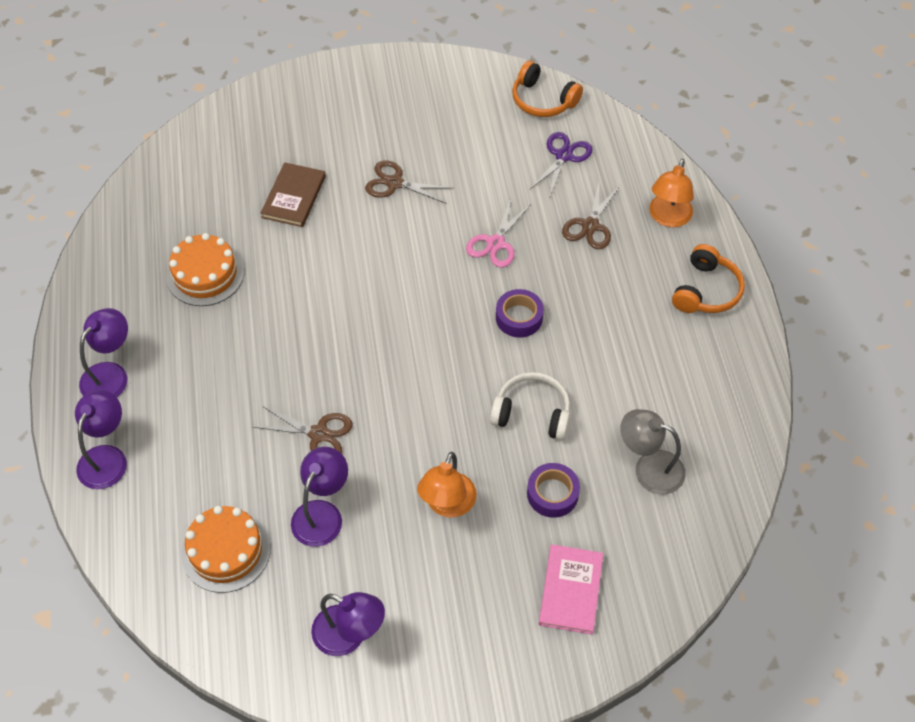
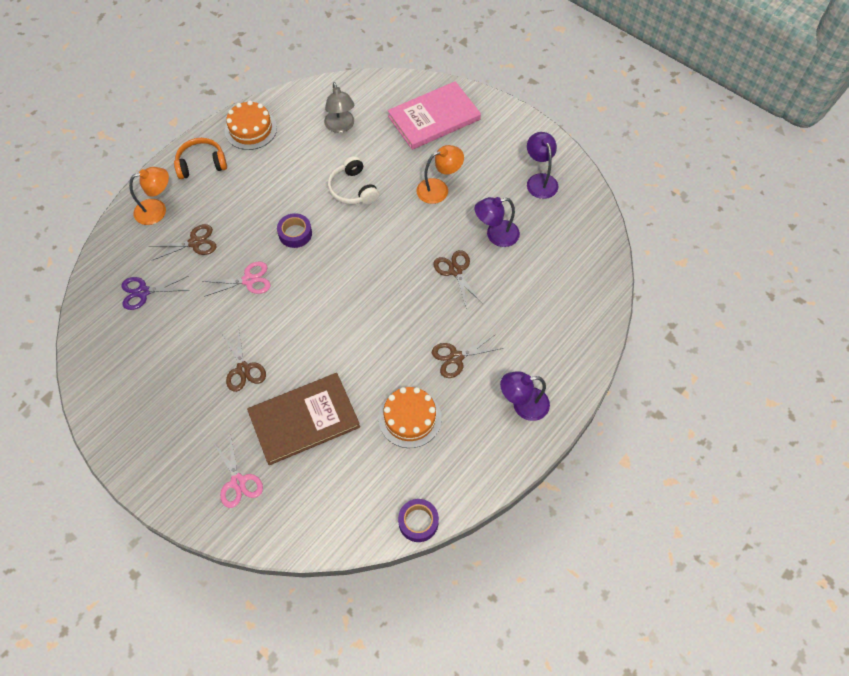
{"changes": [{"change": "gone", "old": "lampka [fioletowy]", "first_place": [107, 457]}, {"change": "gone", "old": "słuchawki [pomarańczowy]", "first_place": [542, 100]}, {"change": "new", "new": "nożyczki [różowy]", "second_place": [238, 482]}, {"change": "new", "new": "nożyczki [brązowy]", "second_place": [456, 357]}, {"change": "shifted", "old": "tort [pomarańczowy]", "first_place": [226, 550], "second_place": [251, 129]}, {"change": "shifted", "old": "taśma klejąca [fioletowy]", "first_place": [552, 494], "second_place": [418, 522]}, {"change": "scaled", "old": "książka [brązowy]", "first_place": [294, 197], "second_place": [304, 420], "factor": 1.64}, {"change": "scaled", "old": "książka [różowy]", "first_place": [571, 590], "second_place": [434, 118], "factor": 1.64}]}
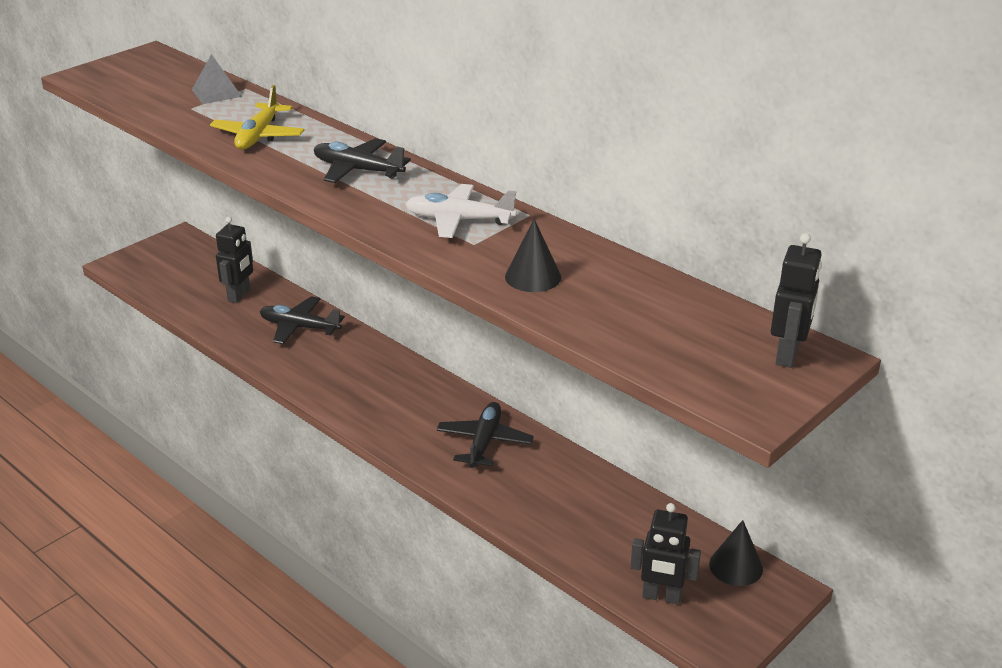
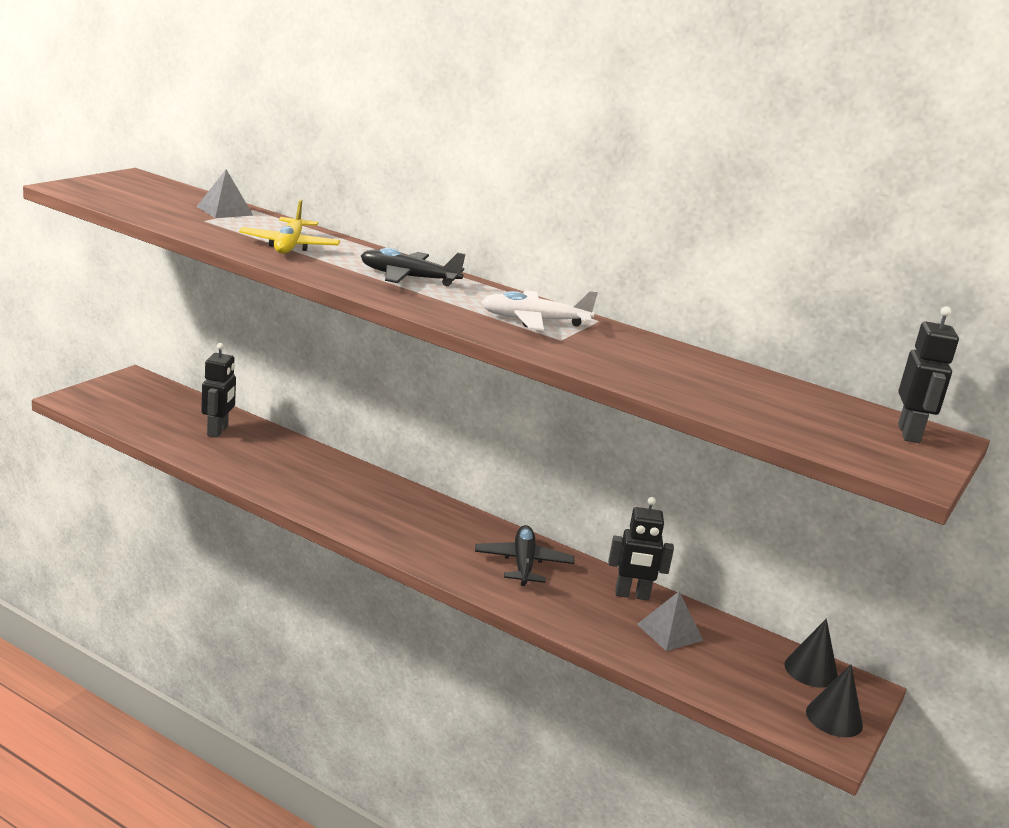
{"changes": [{"change": "gone", "old": "samolot [czarny]", "first_place": [299, 327]}, {"change": "new", "new": "piramida [szary]", "second_place": [670, 632]}, {"change": "shifted", "old": "stożek [czarny]", "first_place": [533, 277], "second_place": [834, 718]}, {"change": "shifted", "old": "robot [czarny]", "first_place": [661, 597], "second_place": [632, 595]}]}
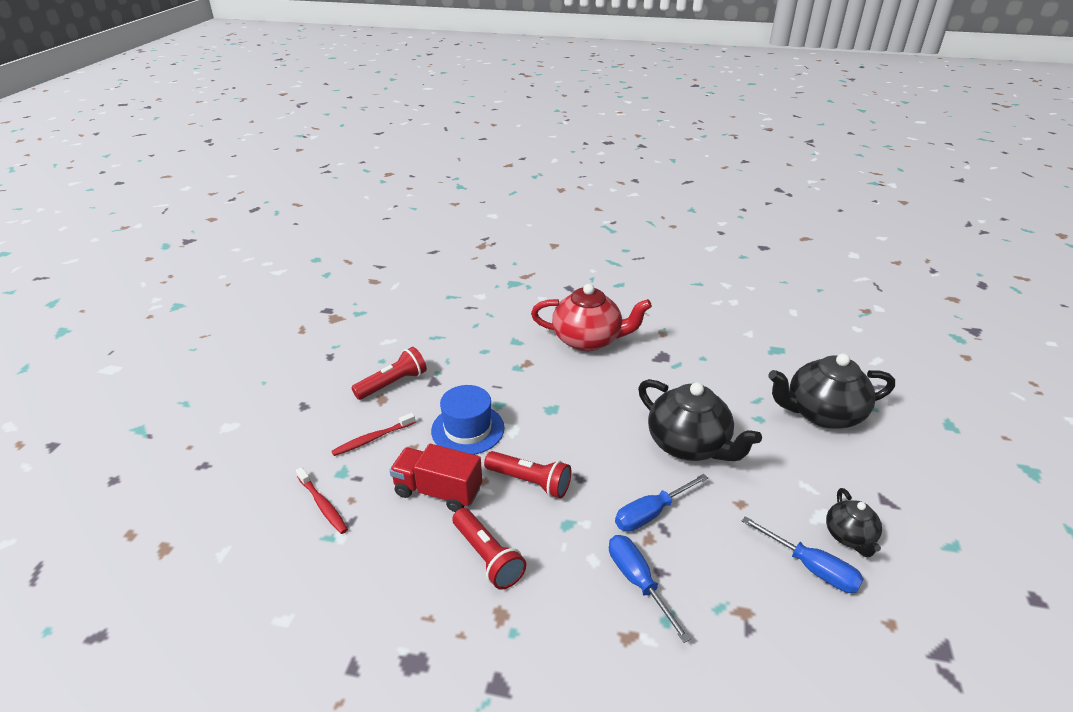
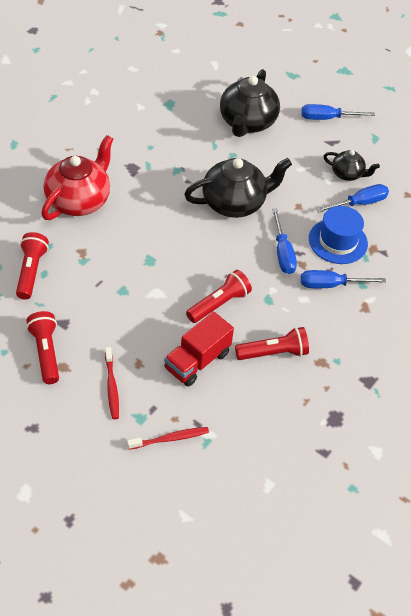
{"changes": [{"change": "new", "new": "latarka [czerwony]", "second_place": [31, 271]}, {"change": "new", "new": "śrubokręt [niebieski]", "second_place": [327, 118]}, {"change": "shifted", "old": "kapelusz [niebieski]", "first_place": [468, 429], "second_place": [338, 241]}]}
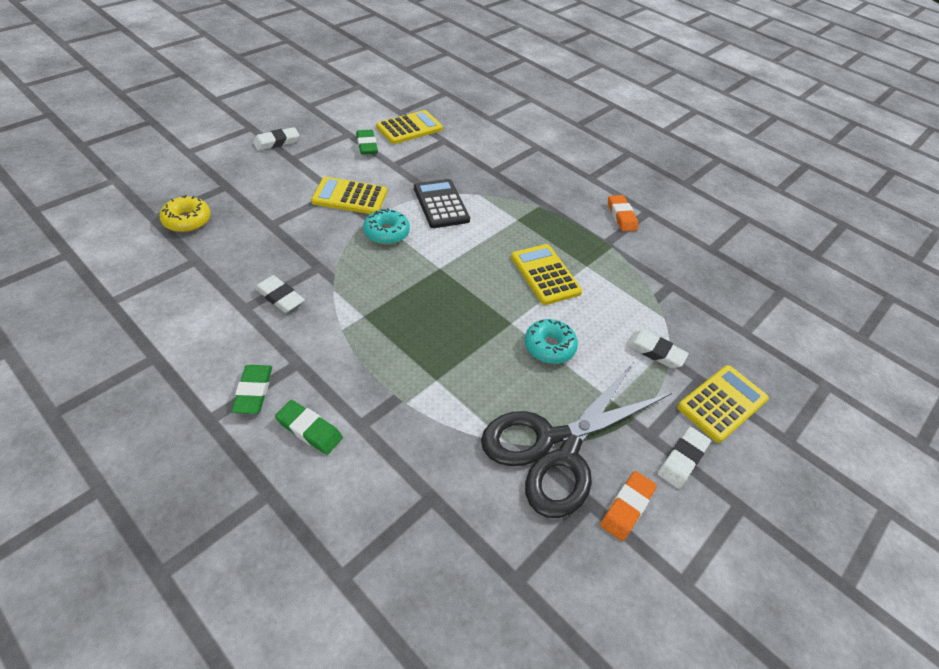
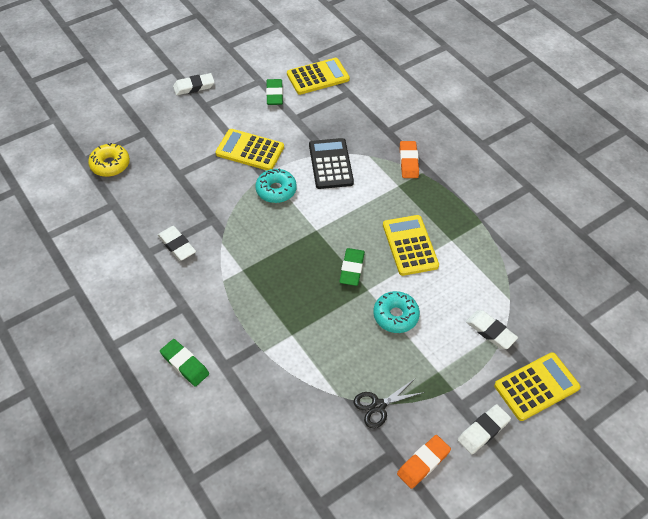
{"changes": [{"change": "shifted", "old": "gumka do mazania [zielony]", "first_place": [253, 391], "second_place": [352, 269]}, {"change": "shifted", "old": "gumka do mazania [pomarańczowy]", "first_place": [621, 216], "second_place": [408, 162]}, {"change": "scaled", "old": "nożyczki [czarny]", "first_place": [556, 447], "second_place": [378, 406], "factor": 0.4}]}
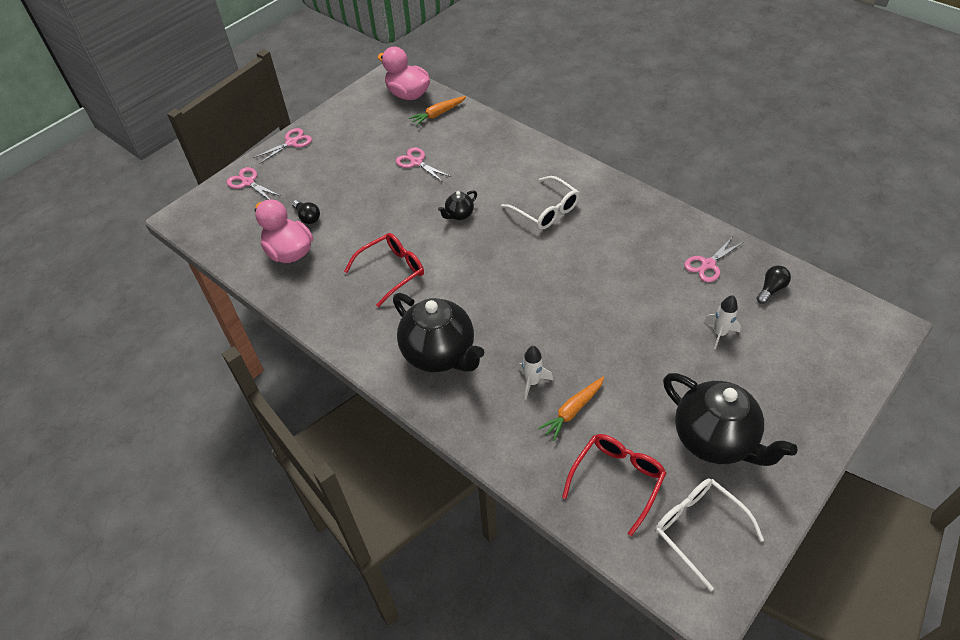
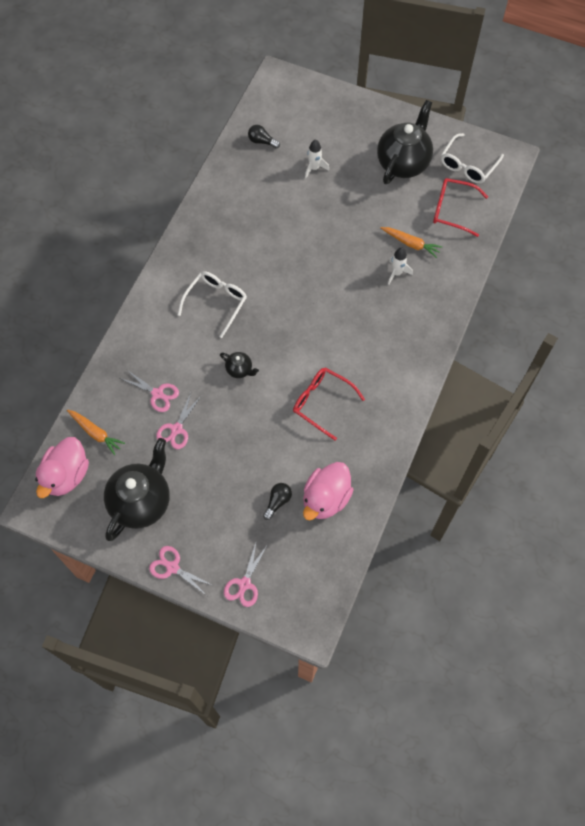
{"changes": [{"change": "shifted", "old": "imbryk [czarny]", "first_place": [439, 354], "second_place": [141, 502]}, {"change": "shifted", "old": "nożyczki [różowy]", "first_place": [708, 264], "second_place": [157, 394]}]}
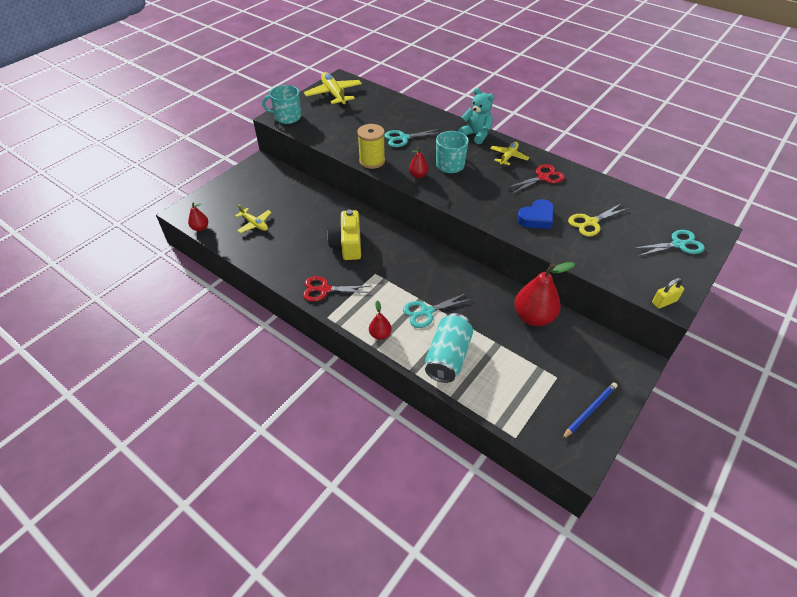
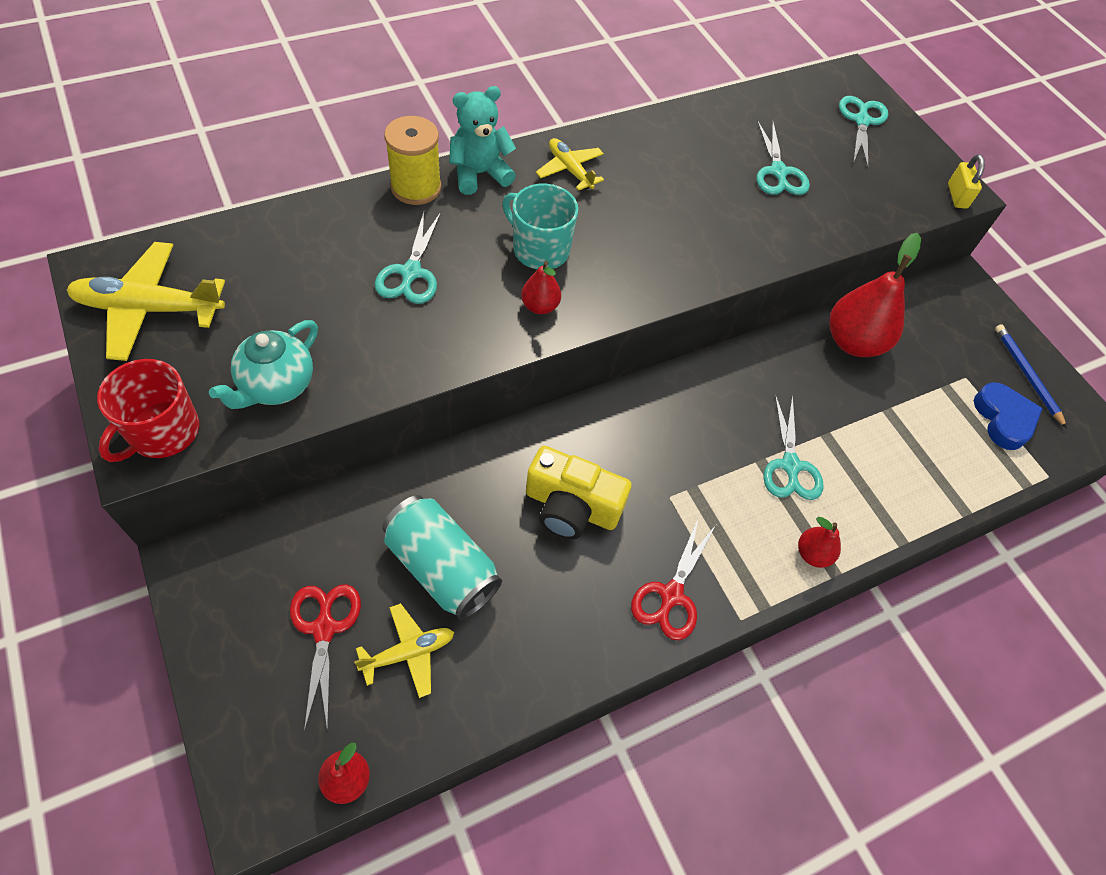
{"changes": [{"change": "new", "new": "imbryk [turkusowy]", "second_place": [277, 385]}, {"change": "shifted", "old": "szpulka [żółty]", "first_place": [372, 161], "second_place": [416, 187]}, {"change": "shifted", "old": "puszka [turkusowy]", "first_place": [447, 357], "second_place": [442, 567]}, {"change": "shifted", "old": "nożyczki [czerwony]", "first_place": [543, 177], "second_place": [324, 628]}, {"change": "shifted", "old": "serce [niebieski]", "first_place": [536, 218], "second_place": [1003, 419]}, {"change": "repainted", "old": "kubek [turkusowy]", "new": "kubek [czerwony]", "first_place": [287, 117], "second_place": [163, 432]}, {"change": "repainted", "old": "nożyczki [żółty]", "new": "nożyczki [turkusowy]", "first_place": [590, 222], "second_place": [778, 172]}]}
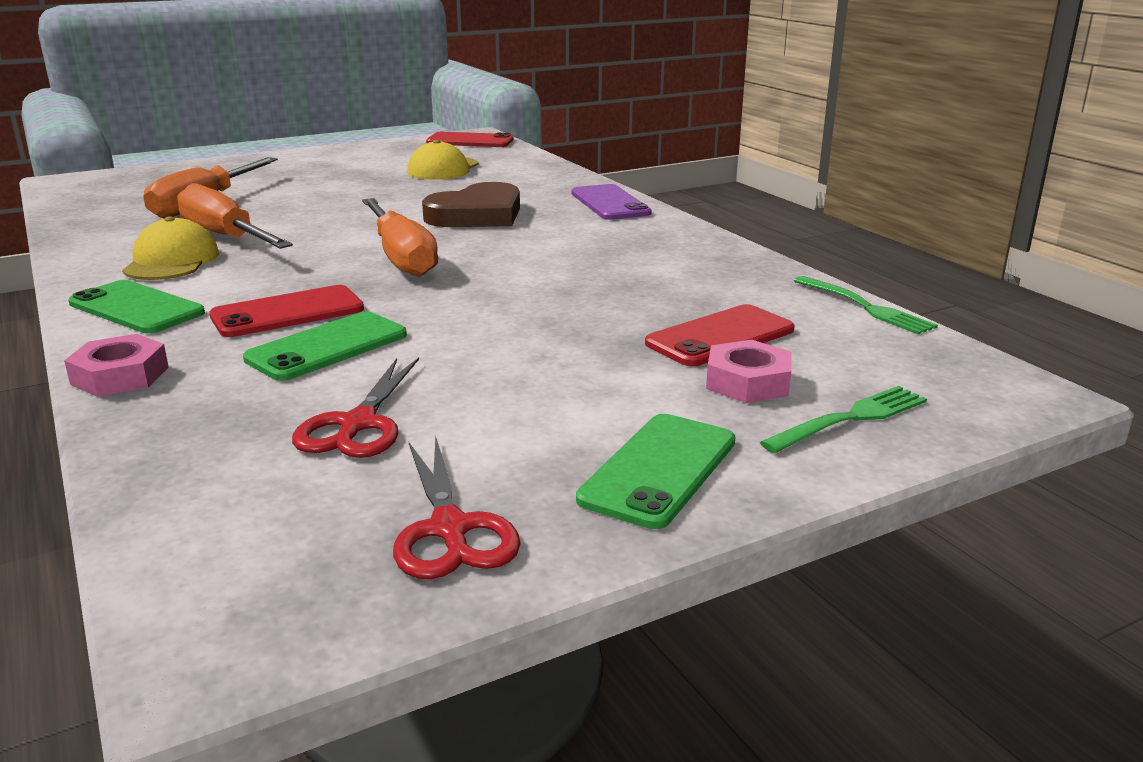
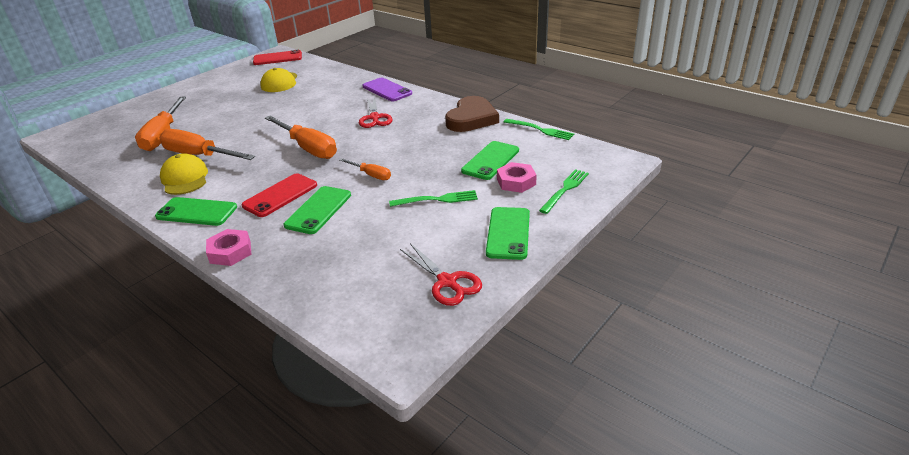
{"changes": [{"change": "new", "new": "śrubokręt [pomarańczowy]", "second_place": [371, 175]}, {"change": "new", "new": "widelec [zielony]", "second_place": [437, 199]}, {"change": "shifted", "old": "nożyczki [czerwony]", "first_place": [358, 424], "second_place": [375, 118]}, {"change": "shifted", "old": "serce [brązowy]", "first_place": [477, 215], "second_place": [471, 118]}, {"change": "repainted", "old": "telefon [czerwony]", "new": "telefon [zielony]", "first_place": [720, 337], "second_place": [490, 161]}]}
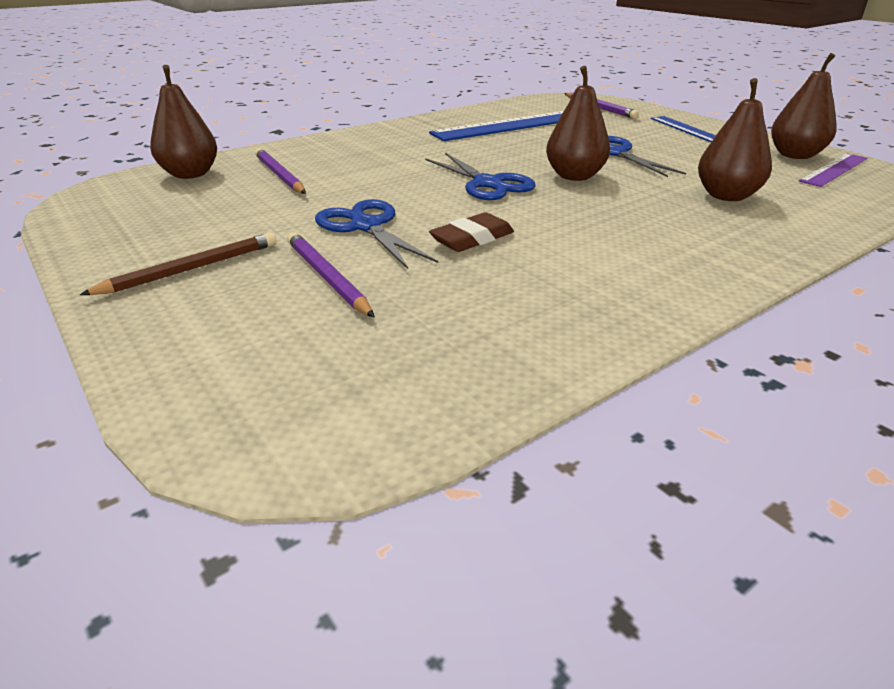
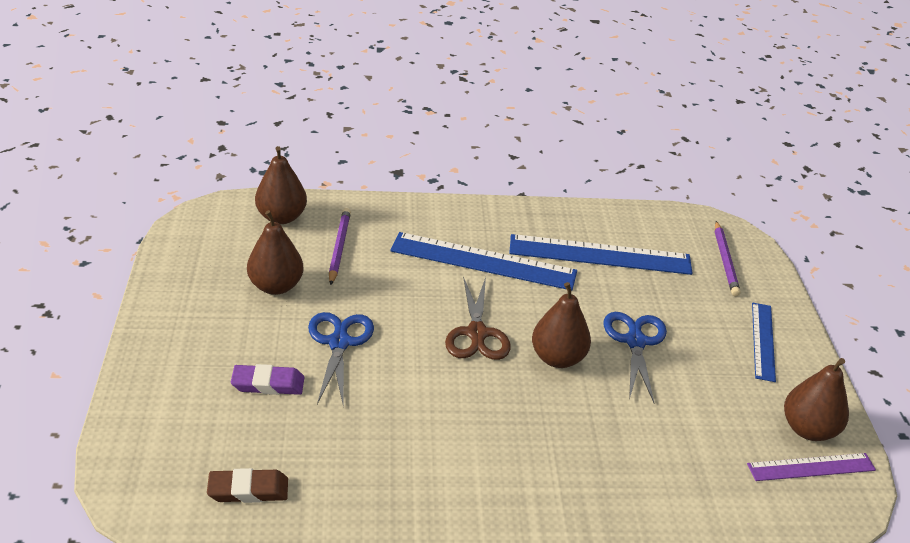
{"changes": [{"change": "gone", "old": "ołówek [brązowy]", "first_place": [191, 269]}, {"change": "new", "new": "linijka [niebieski]", "second_place": [483, 261]}, {"change": "shifted", "old": "gumka do mazania [brązowy]", "first_place": [472, 239], "second_place": [248, 490]}, {"change": "shifted", "old": "gruszka [brązowy]", "first_place": [726, 196], "second_place": [276, 286]}, {"change": "swapped", "old": "ołówek [fioletowy]", "new": "gumka do mazania [fioletowy]", "first_place": [327, 277], "second_place": [268, 384]}, {"change": "repainted", "old": "nożyczki [niebieski]", "new": "nożyczki [brązowy]", "first_place": [487, 183], "second_place": [477, 333]}]}
